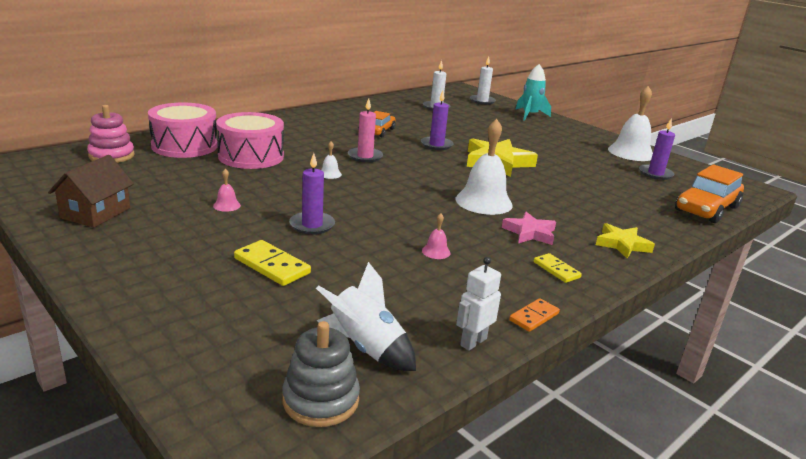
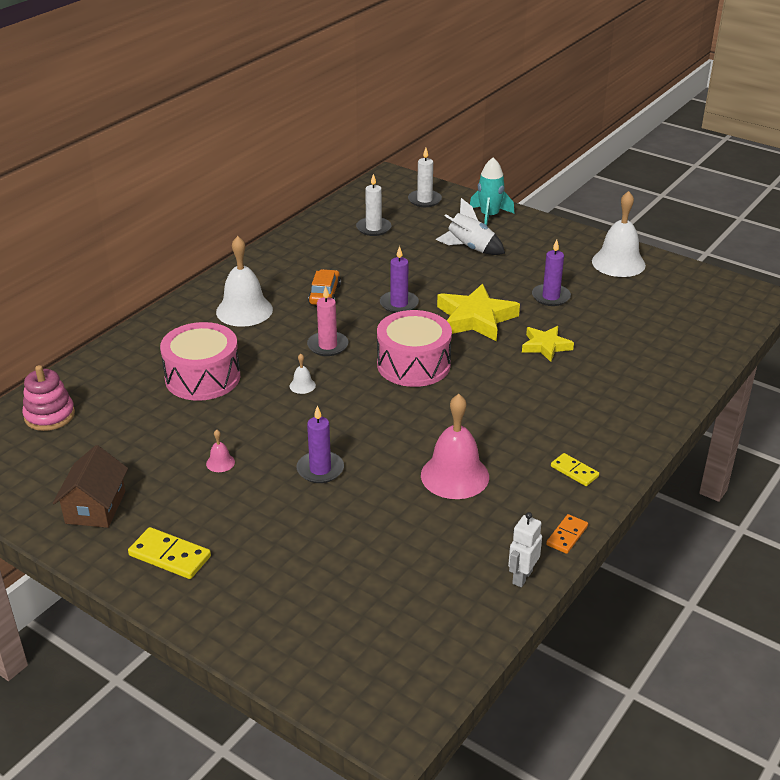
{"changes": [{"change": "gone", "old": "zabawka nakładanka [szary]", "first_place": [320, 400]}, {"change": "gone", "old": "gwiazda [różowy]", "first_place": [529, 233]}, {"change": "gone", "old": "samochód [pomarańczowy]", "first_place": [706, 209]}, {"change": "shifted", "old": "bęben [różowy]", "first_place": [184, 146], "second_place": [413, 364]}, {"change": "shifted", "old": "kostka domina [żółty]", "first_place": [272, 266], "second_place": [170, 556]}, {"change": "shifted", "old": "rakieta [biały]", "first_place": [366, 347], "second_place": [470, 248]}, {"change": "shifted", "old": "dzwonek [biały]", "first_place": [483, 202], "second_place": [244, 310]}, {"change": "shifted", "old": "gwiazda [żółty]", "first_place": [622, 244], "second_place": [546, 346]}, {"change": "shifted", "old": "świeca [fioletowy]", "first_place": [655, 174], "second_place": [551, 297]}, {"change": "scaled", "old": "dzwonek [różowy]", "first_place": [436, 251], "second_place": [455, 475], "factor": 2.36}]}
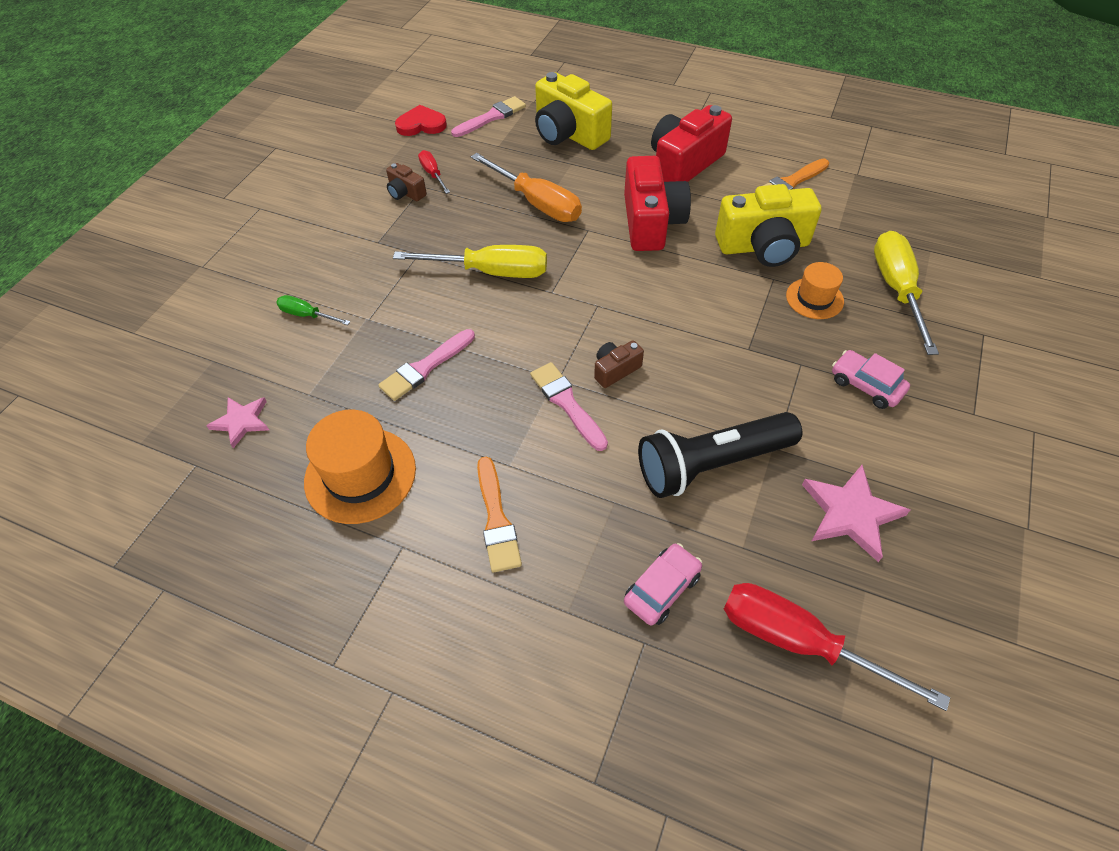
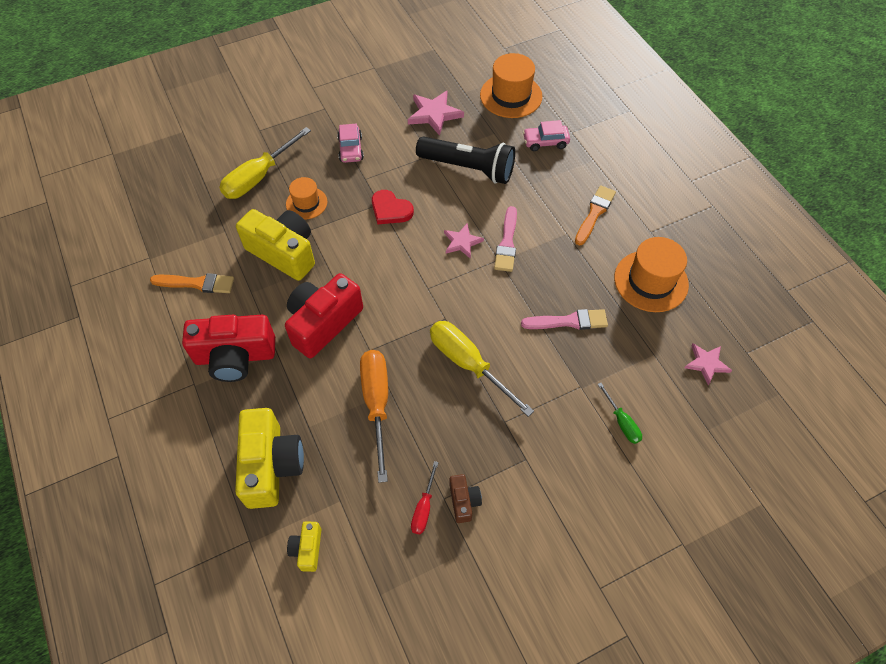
{"changes": [{"change": "shifted", "old": "serce [czerwony]", "first_place": [421, 124], "second_place": [390, 210]}, {"change": "swapped", "old": "pędzel [różowy]", "new": "aparat fotograficzny [żółty]", "first_place": [491, 117], "second_place": [307, 549]}, {"change": "swapped", "old": "aparat fotograficzny [brązowy]", "new": "gwiazda [różowy]", "first_place": [615, 370], "second_place": [462, 242]}, {"change": "swapped", "old": "śrubokręt [czerwony]", "new": "kapelusz [pomarańczowy]", "first_place": [799, 642], "second_place": [511, 96]}]}
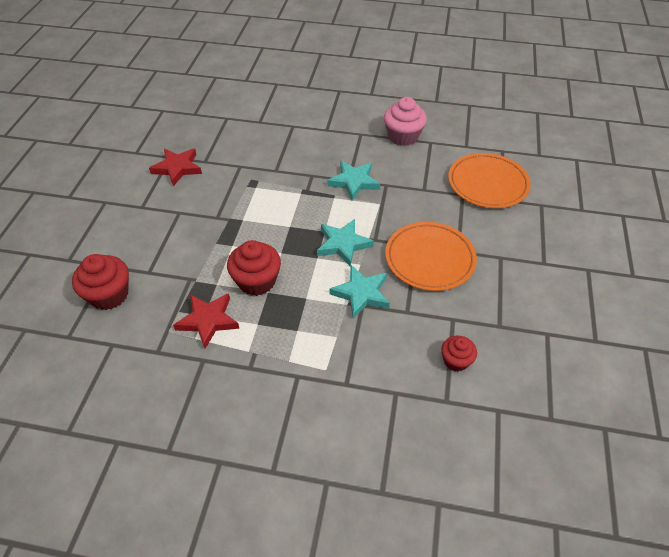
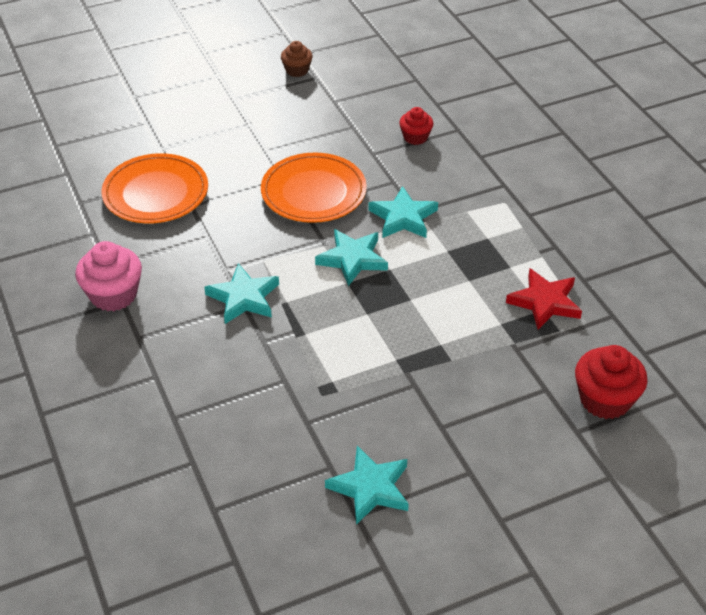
{"changes": [{"change": "gone", "old": "muffinka [czerwony]", "first_place": [256, 281]}, {"change": "new", "new": "muffinka [brązowy]", "second_place": [297, 70]}, {"change": "repainted", "old": "gwiazda [czerwony]", "new": "gwiazda [turkusowy]", "first_place": [177, 168], "second_place": [370, 488]}]}
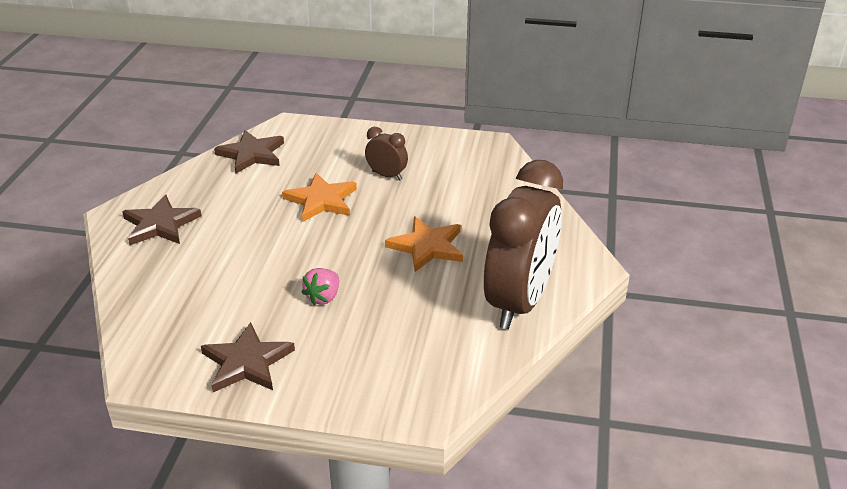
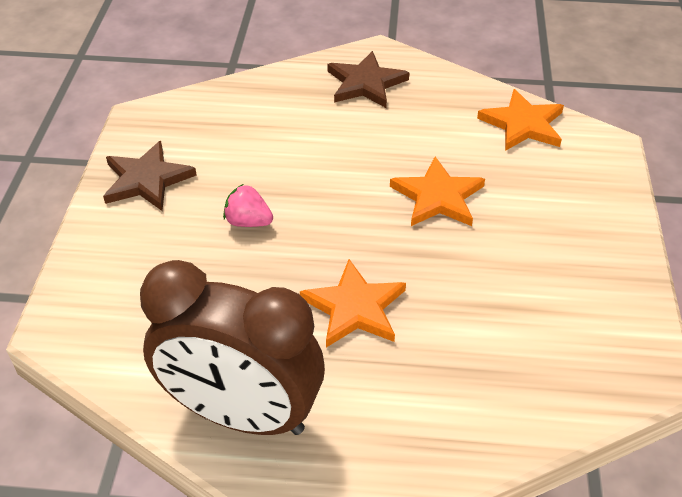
{"changes": [{"change": "gone", "old": "budzik [brązowy]", "first_place": [387, 175]}, {"change": "repainted", "old": "gwiazda [brązowy]", "new": "gwiazda [pomarańczowy]", "first_place": [252, 154], "second_place": [523, 124]}]}
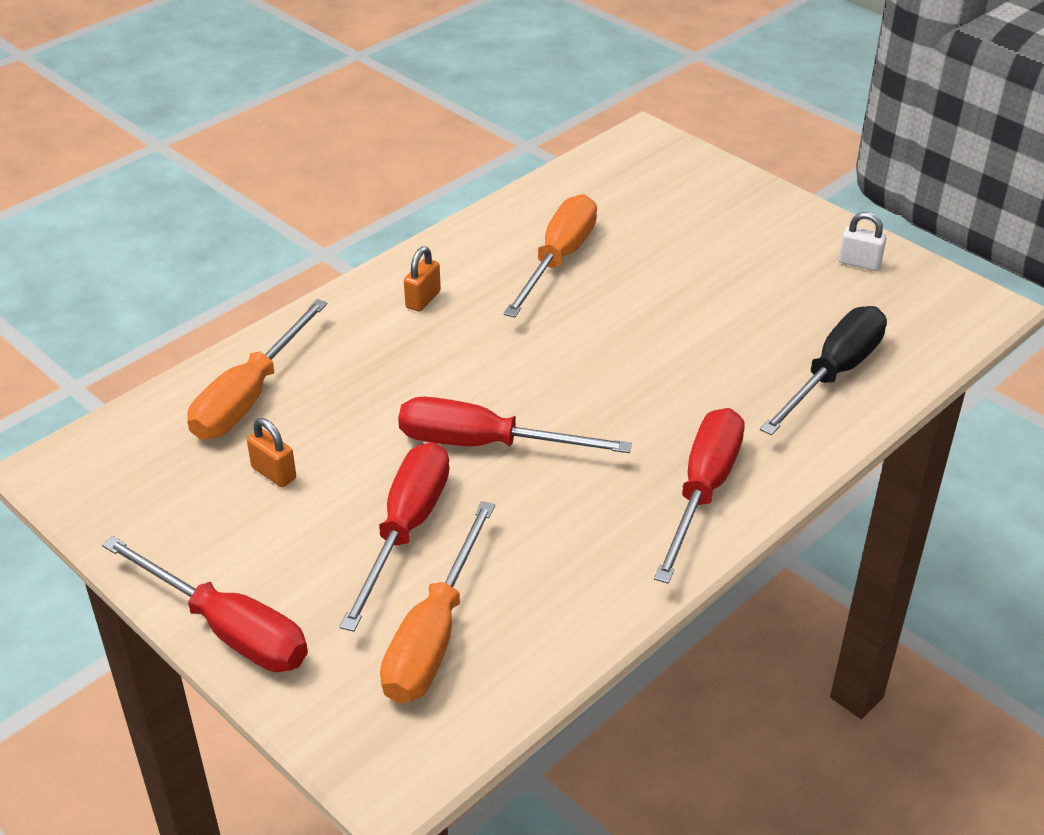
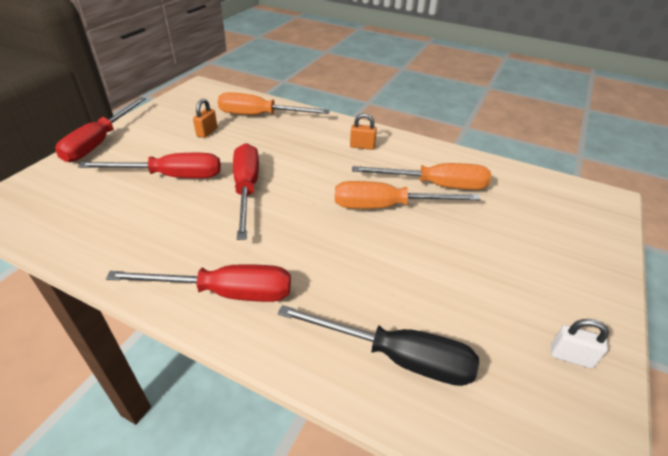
{"changes": [{"change": "shifted", "old": "śrubokręt [pomarańczowy]", "first_place": [434, 634], "second_place": [387, 206]}, {"change": "rotated", "old": "kłódka [biały]", "first_place": [859, 263], "second_place": [570, 356], "degrees": -75}]}
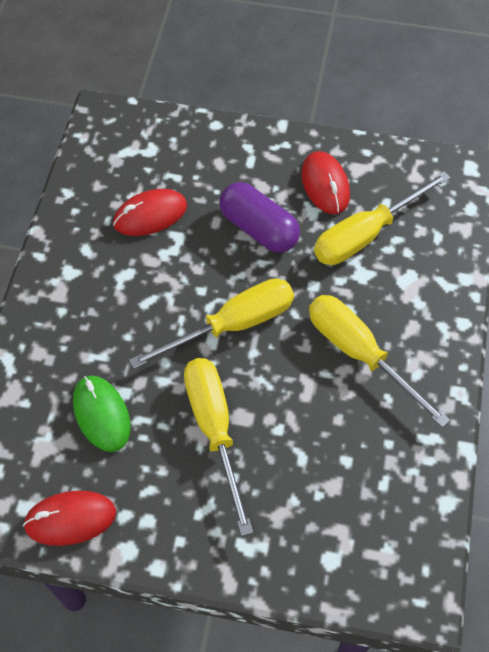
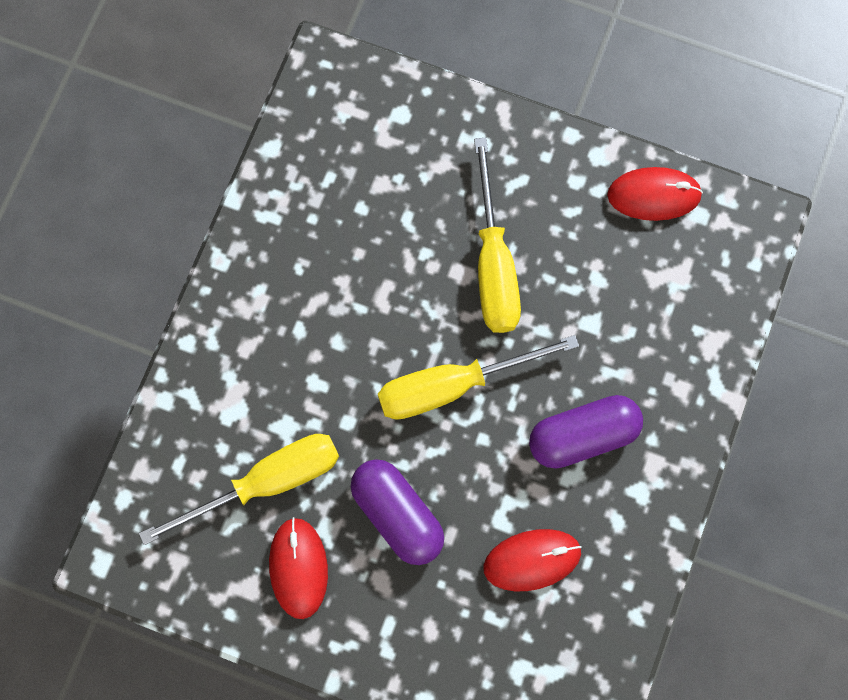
{"changes": [{"change": "gone", "old": "myszka [zielony]", "first_place": [101, 414]}, {"change": "gone", "old": "śrubokręt [żółty]", "first_place": [359, 353]}, {"change": "new", "new": "kapsułka [fioletowy]", "second_place": [583, 436]}]}
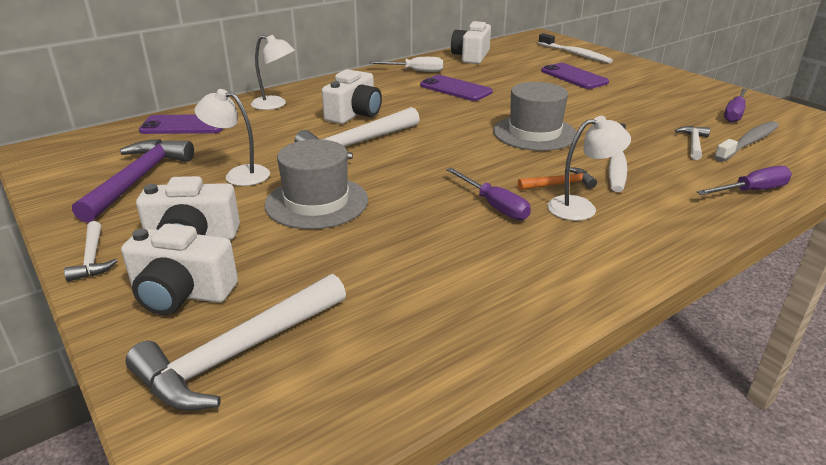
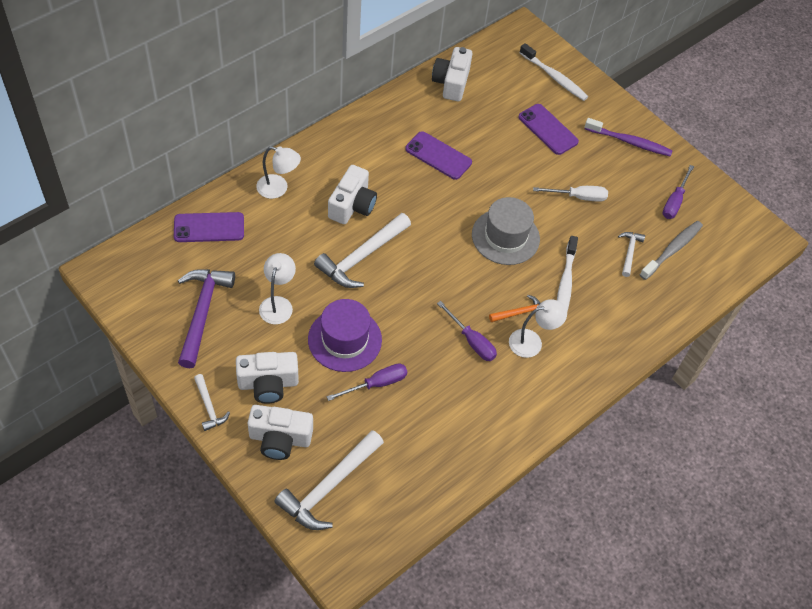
{"changes": [{"change": "new", "new": "szczoteczka do zębów [fioletowy]", "second_place": [629, 142]}, {"change": "shifted", "old": "śrubokręt [biały]", "first_place": [415, 71], "second_place": [578, 197]}, {"change": "shifted", "old": "śrubokręt [fioletowy]", "first_place": [751, 191], "second_place": [376, 384]}, {"change": "repainted", "old": "kapelusz [szary]", "new": "kapelusz [fioletowy]", "first_place": [316, 202], "second_place": [345, 339]}, {"change": "rotated", "old": "lampka [biały]", "first_place": [239, 174], "second_place": [278, 304], "degrees": 90}]}
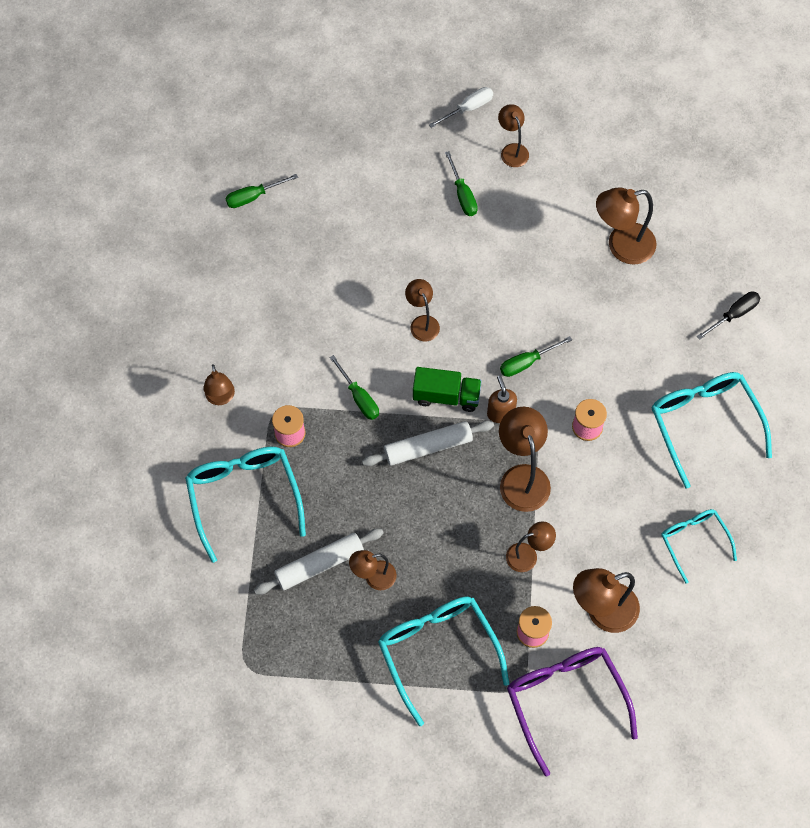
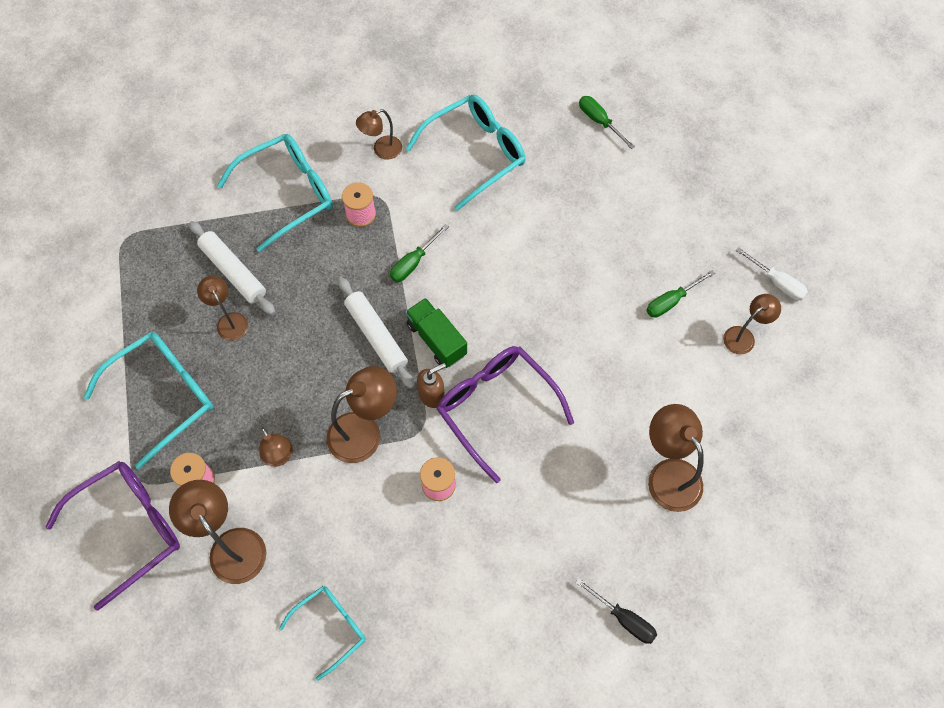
{"changes": [{"change": "gone", "old": "lampka [brązowy]", "first_place": [422, 322]}, {"change": "shifted", "old": "okulary [turkusowy]", "first_place": [704, 423], "second_place": [475, 153]}, {"change": "swapped", "old": "śrubokręt [zielony]", "new": "okulary [fioletowy]", "first_place": [527, 362], "second_place": [496, 407]}, {"change": "rotated", "old": "ciężarówka [zielony]", "first_place": [446, 396], "second_place": [436, 339], "degrees": 150}]}
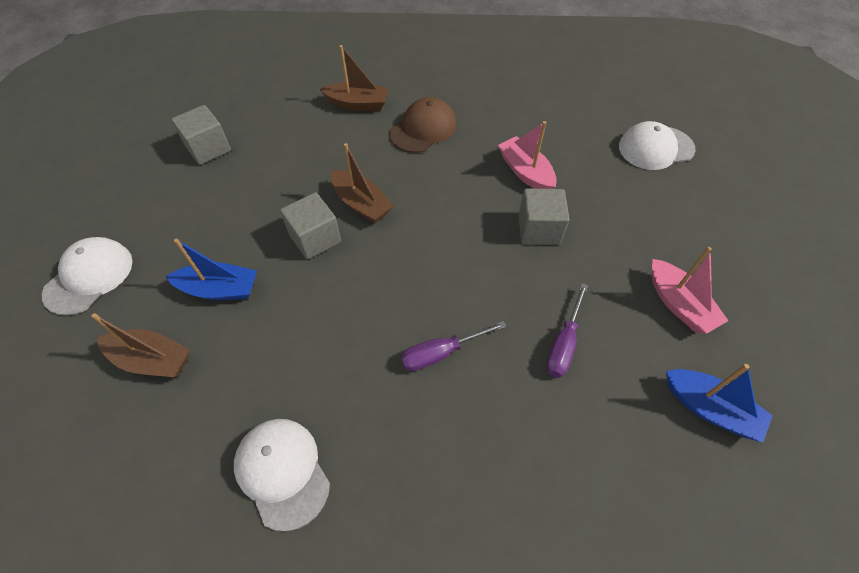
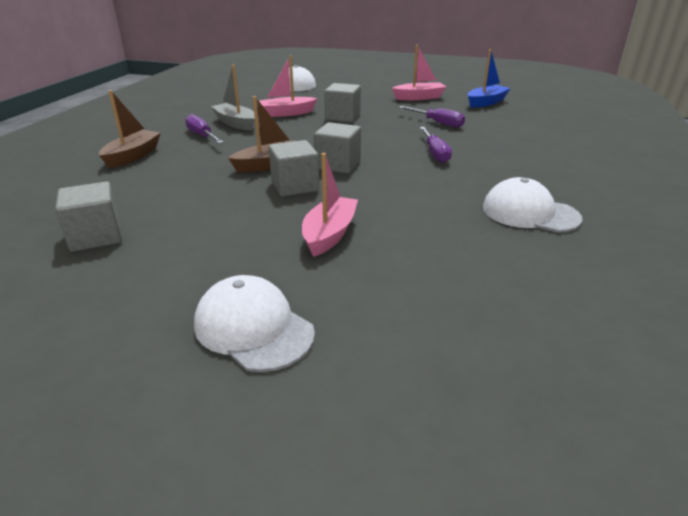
{"changes": [{"change": "gone", "old": "łódka [brązowy]", "first_place": [152, 360]}, {"change": "new", "new": "łódka [szary]", "second_place": [236, 123]}, {"change": "new", "new": "sześcian [szary]", "second_place": [338, 164]}, {"change": "swapped", "old": "czapka [brązowy]", "new": "śrubokręt [fioletowy]", "first_place": [423, 129], "second_place": [202, 136]}, {"change": "repainted", "old": "łódka [niebieski]", "new": "łódka [różowy]", "first_place": [220, 289], "second_place": [329, 234]}, {"change": "rotated", "old": "czapka [biały]", "first_place": [282, 472], "second_place": [530, 213], "degrees": 45}]}
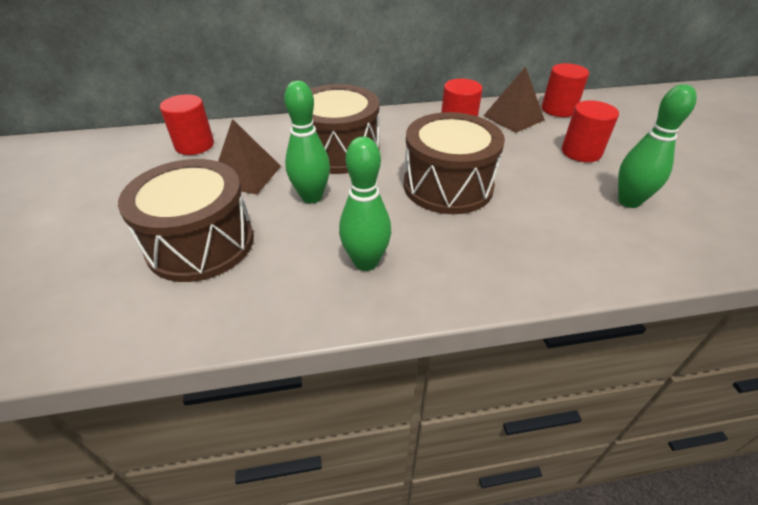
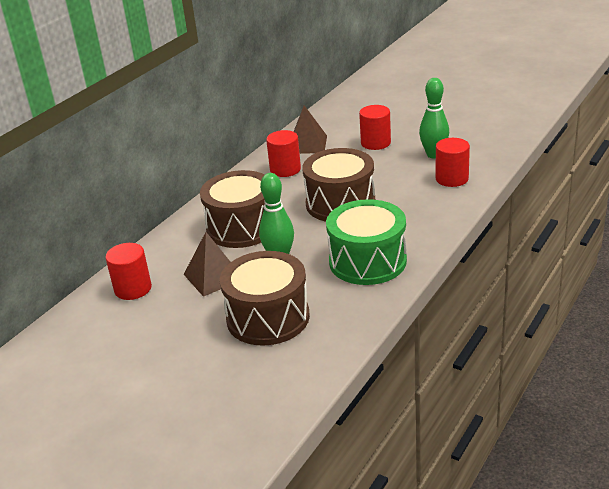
{"changes": [{"change": "shifted", "old": "walec [czerwony]", "first_place": [558, 109], "second_place": [452, 179]}, {"change": "swapped", "old": "kręgiel [zielony]", "new": "bęben [zielony]", "first_place": [366, 262], "second_place": [367, 261]}]}
